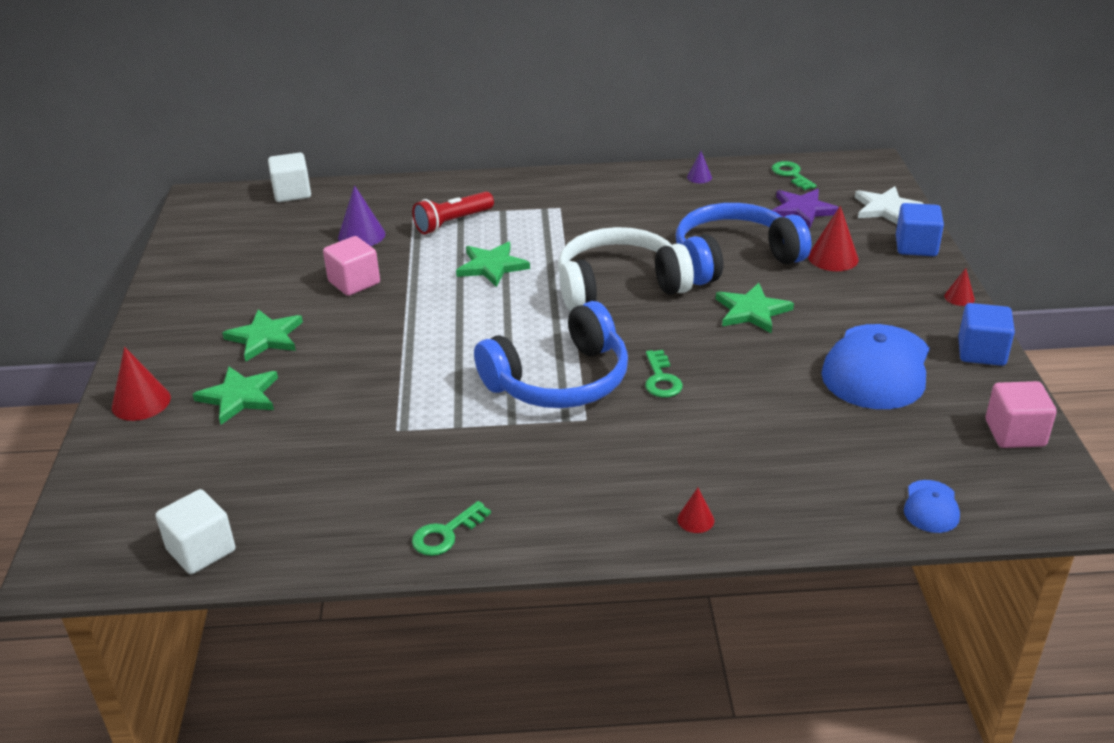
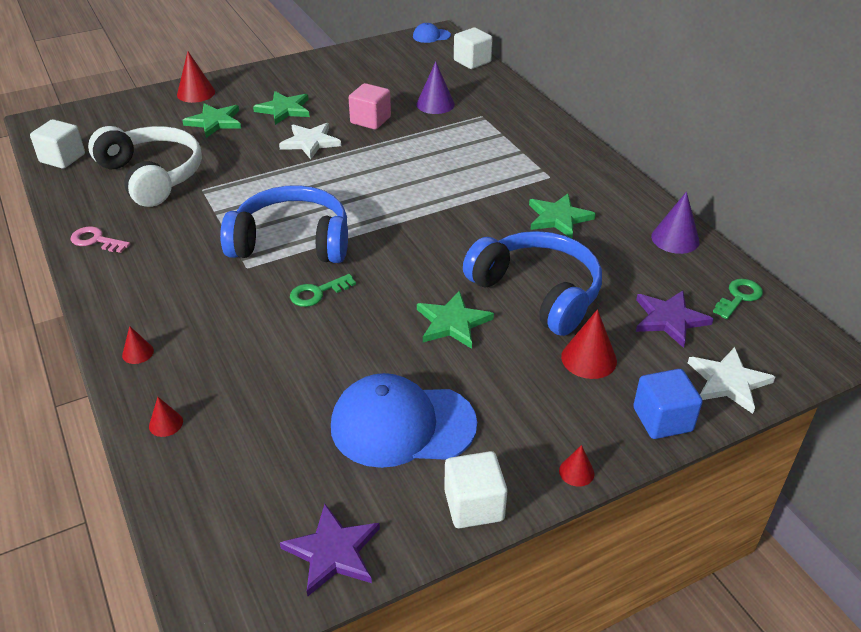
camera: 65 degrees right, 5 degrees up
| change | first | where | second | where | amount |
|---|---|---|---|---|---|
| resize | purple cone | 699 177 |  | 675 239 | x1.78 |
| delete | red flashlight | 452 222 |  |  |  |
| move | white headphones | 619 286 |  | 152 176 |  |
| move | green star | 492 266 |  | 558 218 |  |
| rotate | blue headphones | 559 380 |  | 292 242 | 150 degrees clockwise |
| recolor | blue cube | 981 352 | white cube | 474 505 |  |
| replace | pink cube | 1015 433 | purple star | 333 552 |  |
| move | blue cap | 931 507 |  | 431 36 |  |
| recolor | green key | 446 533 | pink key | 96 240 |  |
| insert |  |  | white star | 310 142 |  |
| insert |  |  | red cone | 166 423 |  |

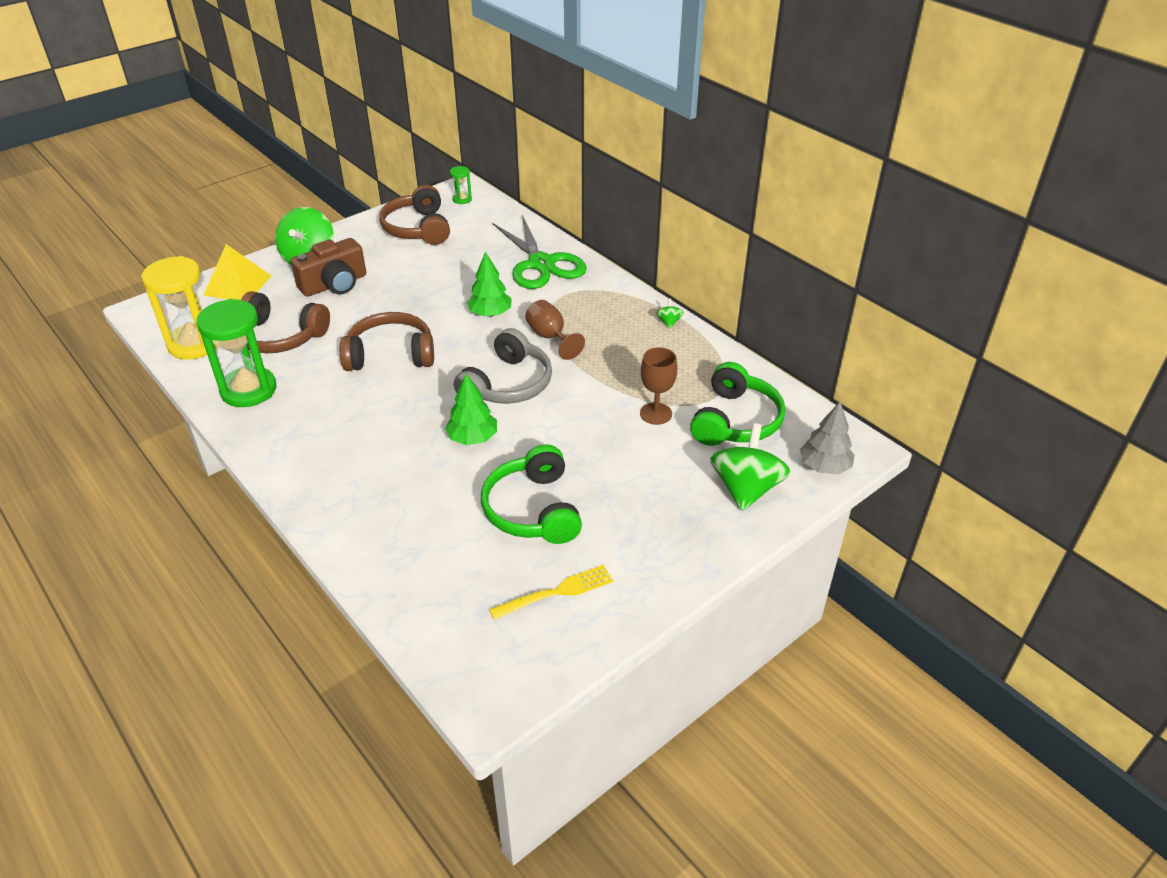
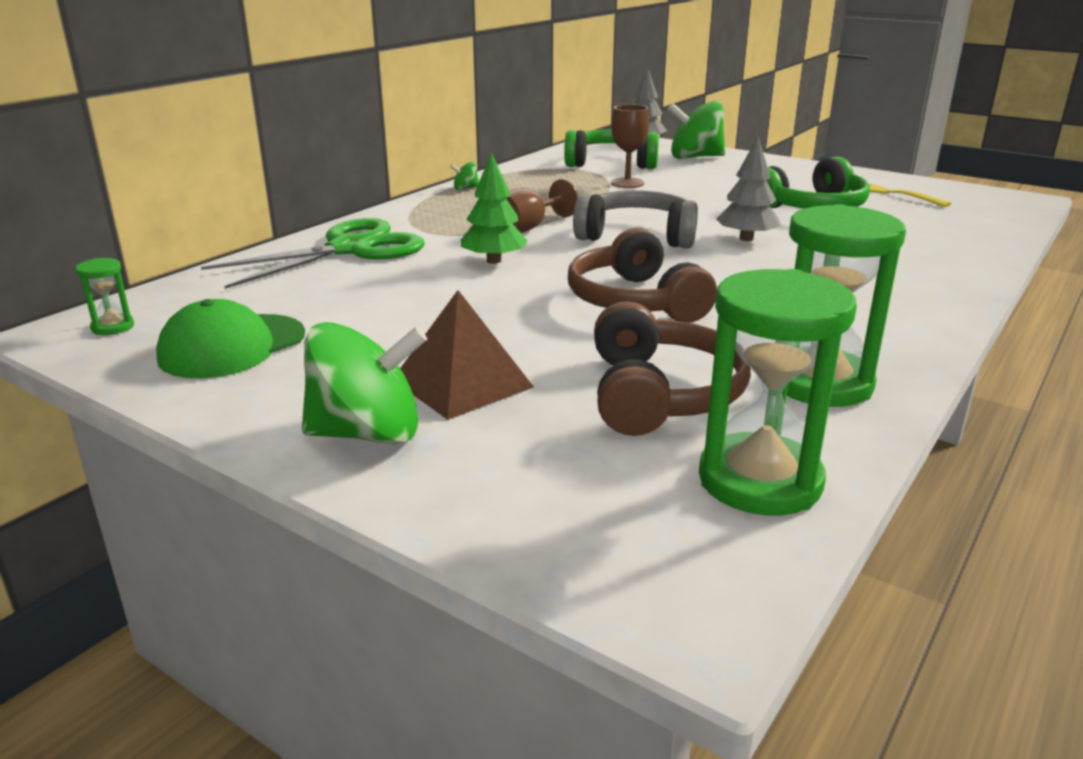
camera: 105 degrees left, 15 degrees down
| change | first | where | second | where | amount |
|---|---|---|---|---|---|
| replace | brown headphones | 418 228 | green cap | 232 346 |  |
| replace | brown camera | 334 284 | brown pyramid | 462 383 |  |
| delete | yellow pyramid | 238 285 |  |  |  |
| recolor | yellow hourglass | 194 344 | green hourglass | 760 481 |  |
| recolor | green tree | 472 438 | grey tree | 746 239 |  |

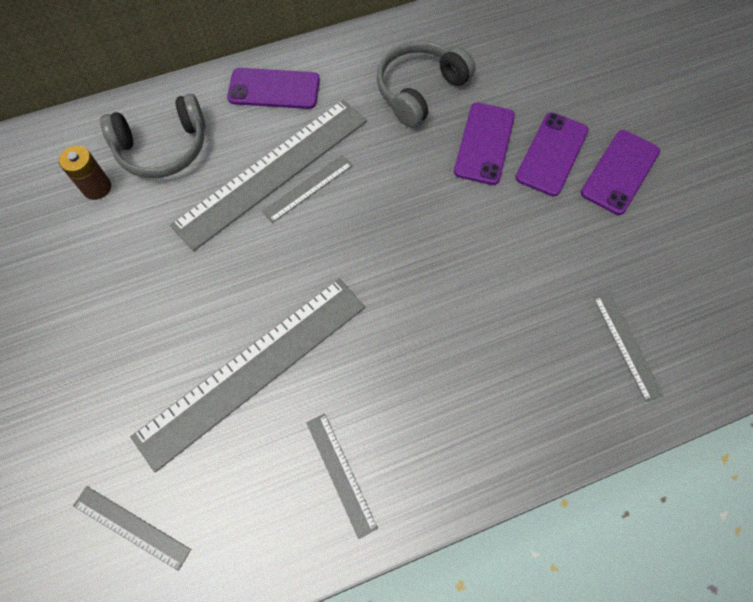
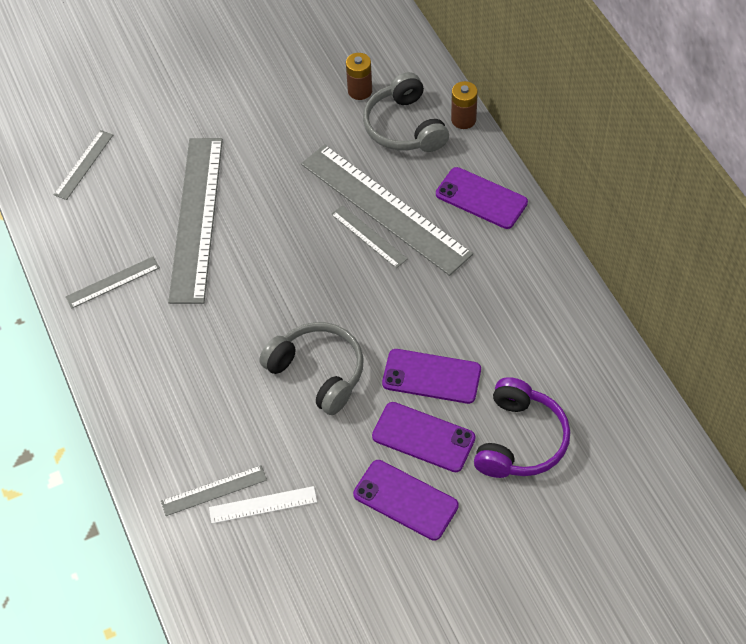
camera: 90 degrees right, 10 degrees down
| change | first | where | second | where | amount |
|---|---|---|---|---|---|
| move | grey headphones | 419 90 |  | 318 372 |  |
| rotate | purple phone | 274 89 |  | 481 198 | 60 degrees counterclockwise |
| rotate | grey ruler | 253 369 |  | 196 218 | 45 degrees clockwise |
| insert |  |  | brown battery | 463 119 |  |
| insert |  |  | purple headphones | 520 440 |  |
| insert |  |  | white ruler | 263 505 |  |

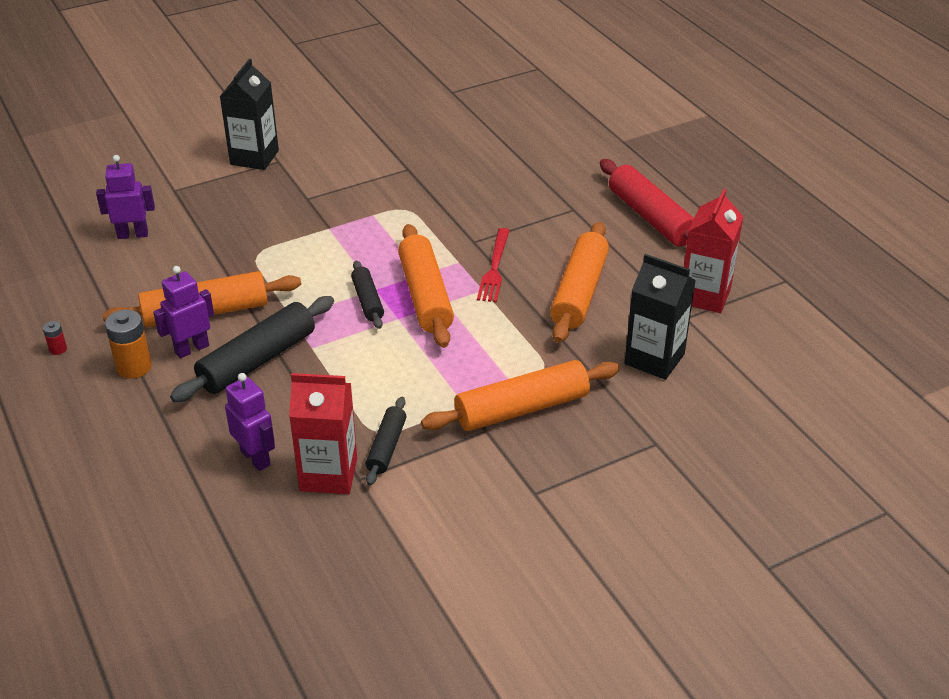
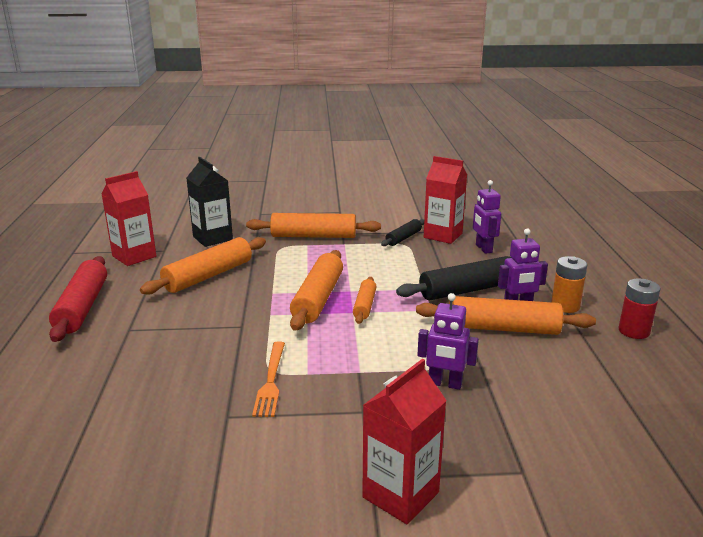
camera: 155 degrees left, 15 degrees down
| change | first | where | second | where | amount |
|---|---|---|---|---|---|
| recolor | black carton | 254 157 | red carton | 400 495 |  |
| move | purple robot | 133 234 |  | 445 384 |  |
| delete | red fork | 494 268 |  |  |  |
| recolor | black rolling pin | 367 301 | orange rolling pin | 364 306 |  |
| resize | red battery | 58 349 |  | 634 331 | x1.99 |
| insert |  |  | orange fork | 271 381 |  |

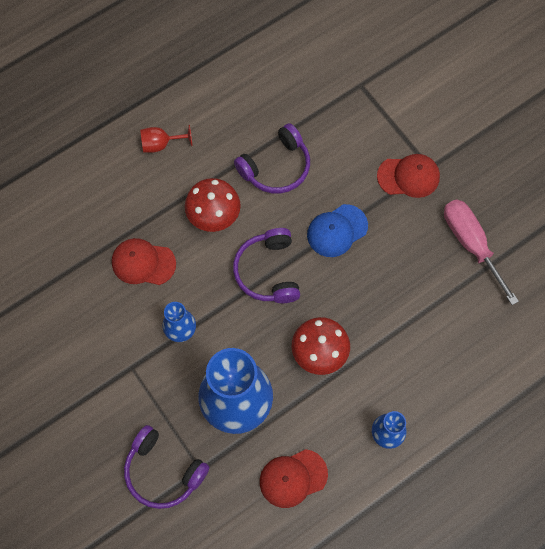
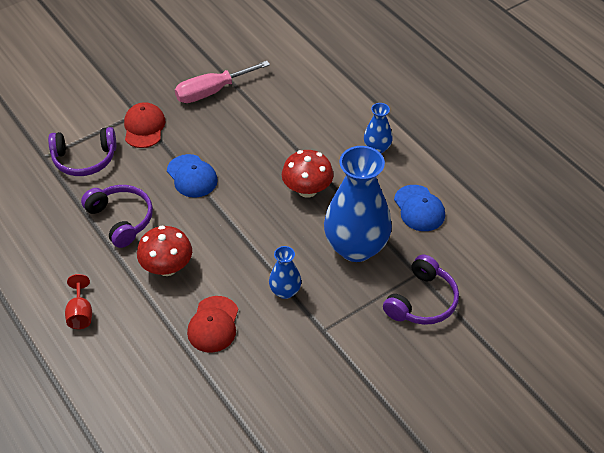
camera: 90 degrees left, 20 degrees down
| change | first | where | second | where | amount |
|---|---|---|---|---|---|
| move | purple headphones | 268 271 |  | 84 159 |  |
| recolor | red cap | 293 478 | blue cap | 419 208 |  |

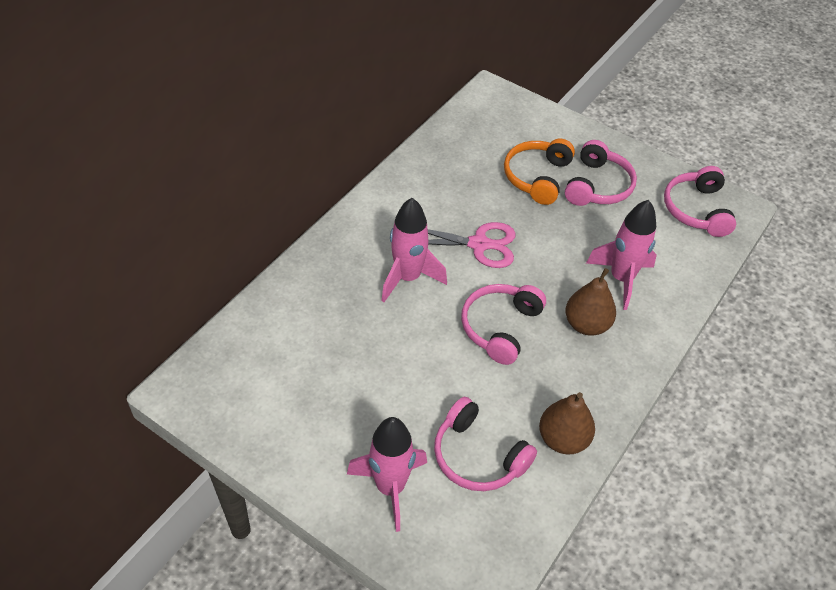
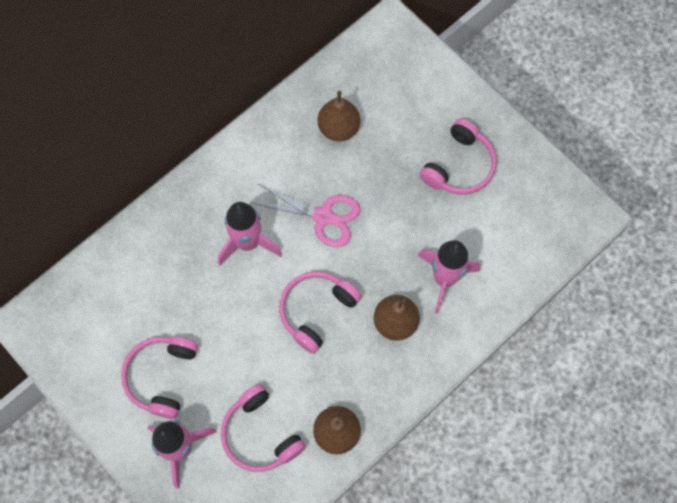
camera: 15 degrees right, 20 degrees up
| change | first | where | second | where | amount |
|---|---|---|---|---|---|
| delete | orange headphones | 537 177 |  |  |  |
| move | pink headphones | 696 210 |  | 161 376 |  |
| insert |  |  | brown pear | 339 128 |  |

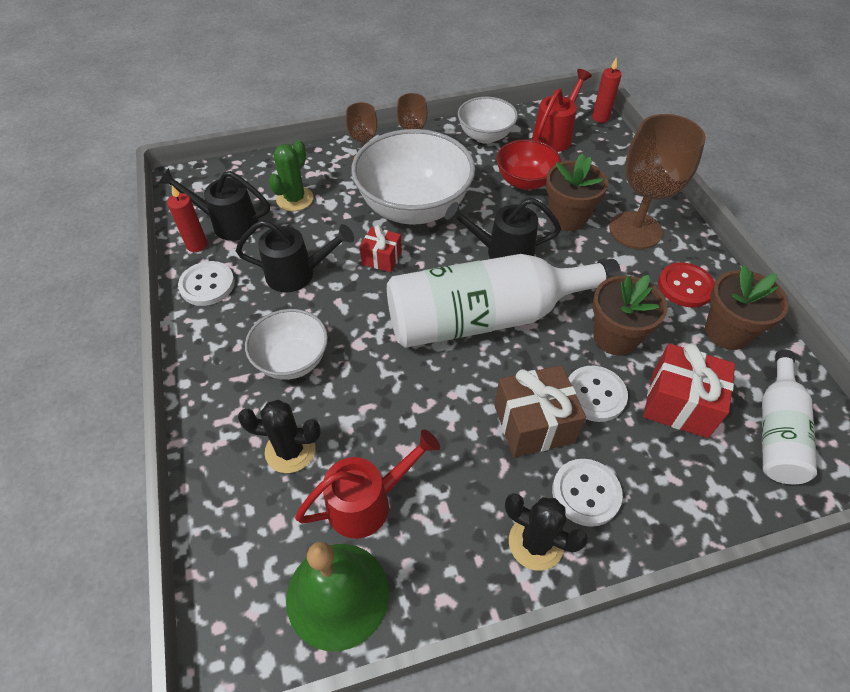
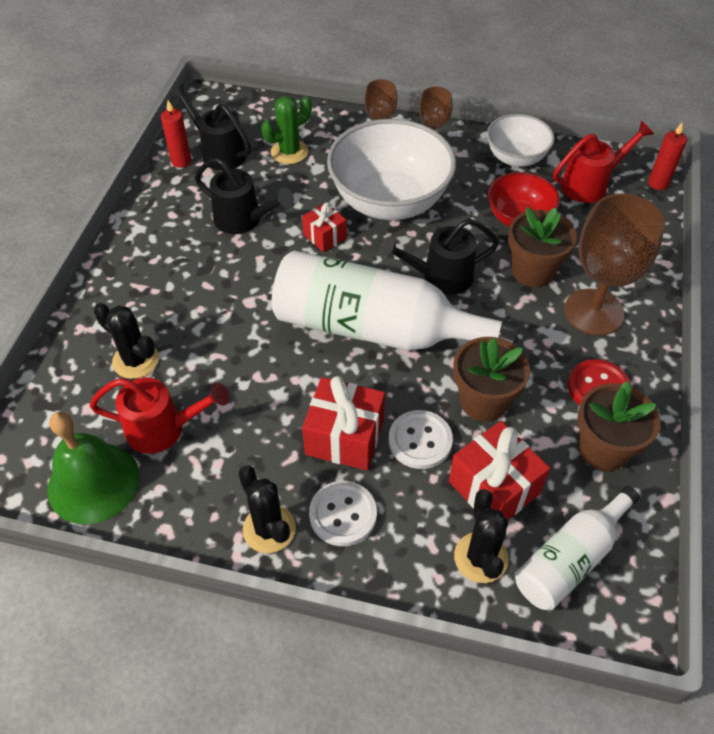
camera: 30 degrees right, 0 degrees up
| change | first | where | second | where | amount |
|---|---|---|---|---|---|
| rotate | black watering can | 502 252 |  | 440 277 | 45 degrees counterclockwise |
| delete | white button | 207 285 |  |  |  |
| delete | white bowl | 292 360 |  |  |  |
| recolor | brown gift | 533 424 | red gift | 344 437 |  |
| insert |  |  | black cactus | 480 557 |  |

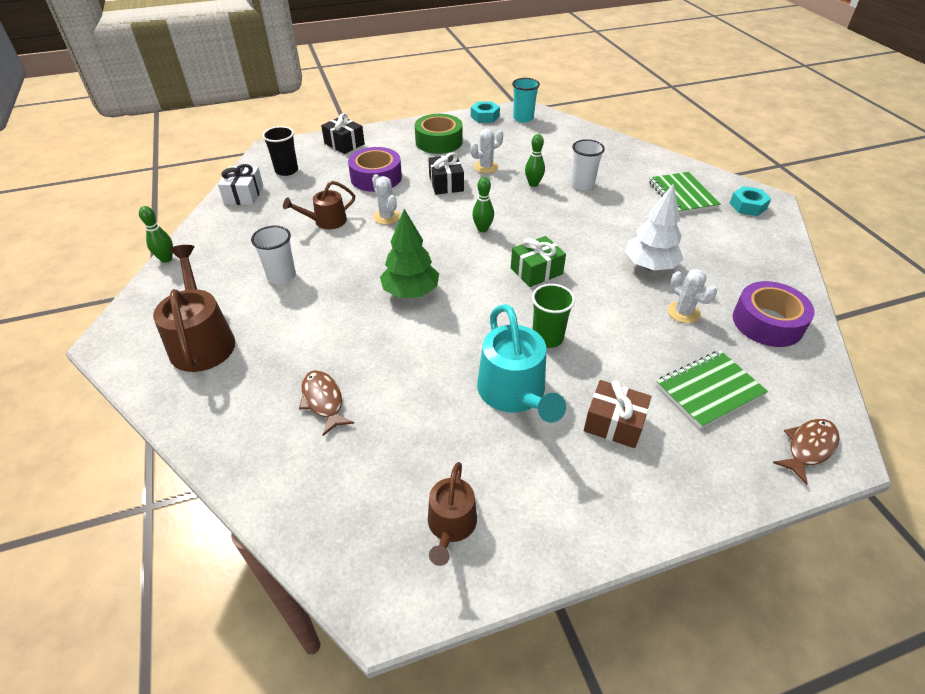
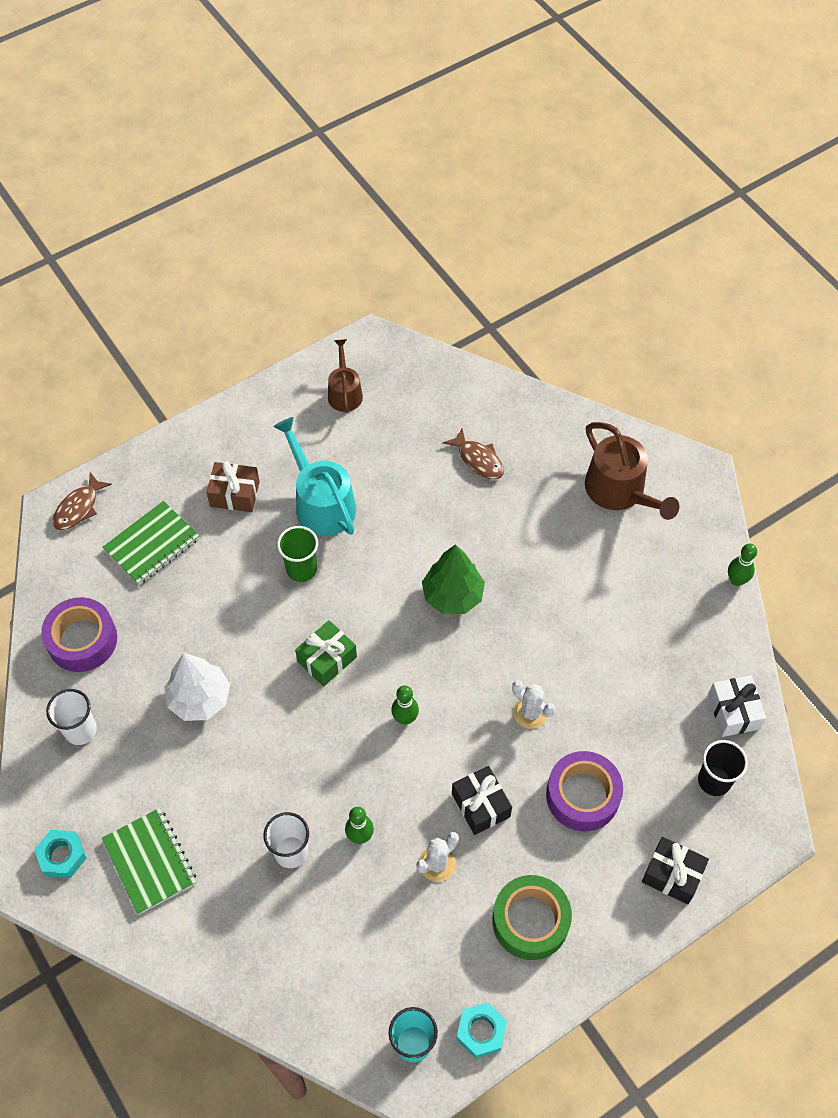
camera: 165 degrees right, 15 degrees up
| change | first | where | second | where | amount |
|---|---|---|---|---|---|
| delete | brown watering can | 326 221 |  |  |  |
| move | white cup | 281 276 |  | 80 730 |  |
| delete | white cactus | 683 312 |  |  |  |

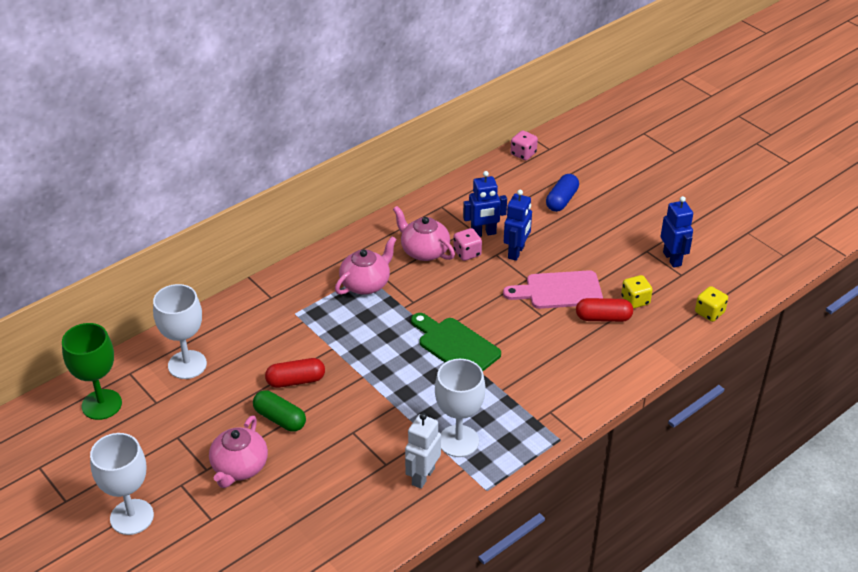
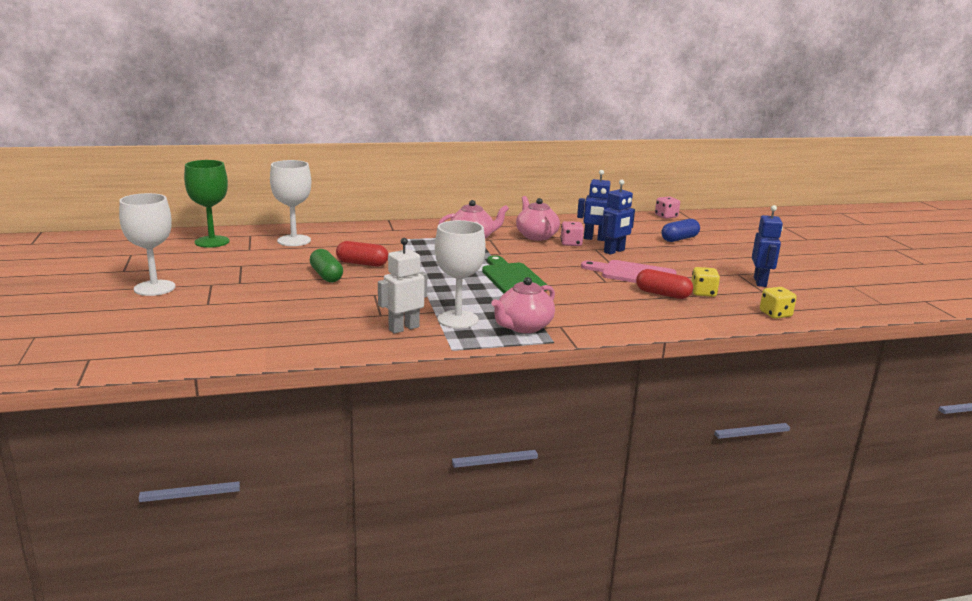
camera: 25 degrees right, 20 degrees down
| change | first | where | second | where | amount |
|---|---|---|---|---|---|
| move | pink teapot | 239 467 |  | 523 327 |  |

